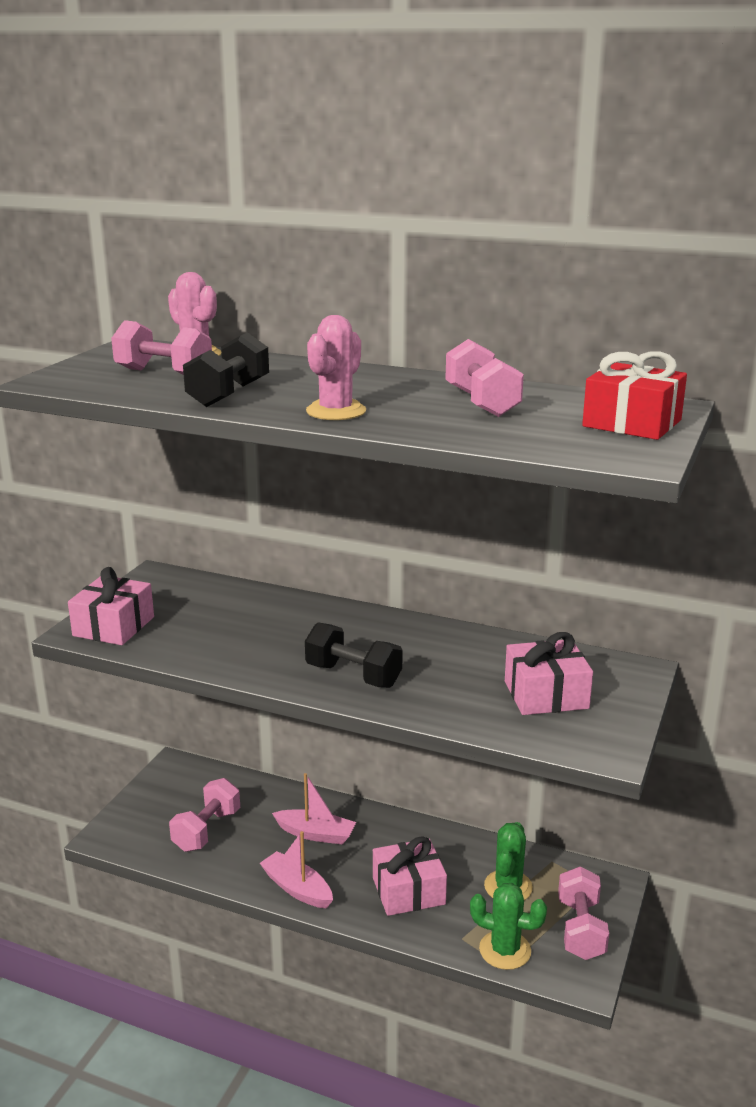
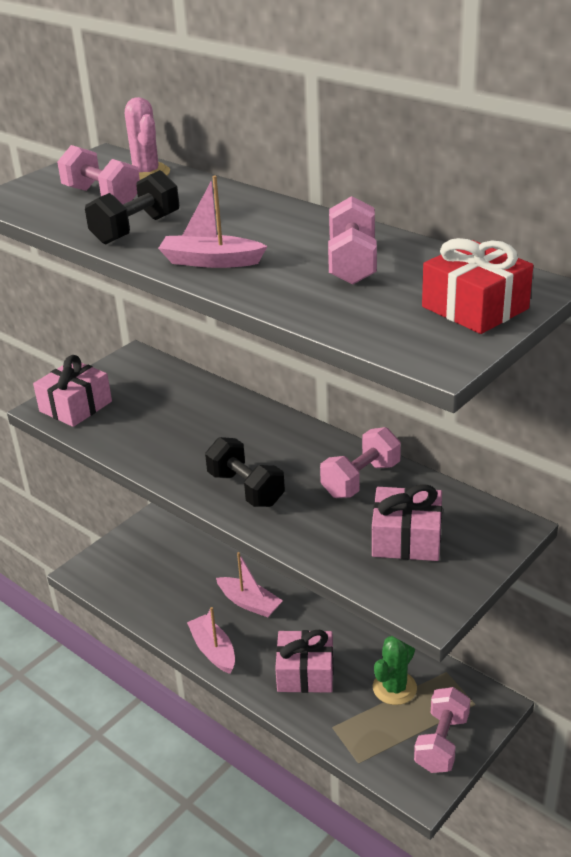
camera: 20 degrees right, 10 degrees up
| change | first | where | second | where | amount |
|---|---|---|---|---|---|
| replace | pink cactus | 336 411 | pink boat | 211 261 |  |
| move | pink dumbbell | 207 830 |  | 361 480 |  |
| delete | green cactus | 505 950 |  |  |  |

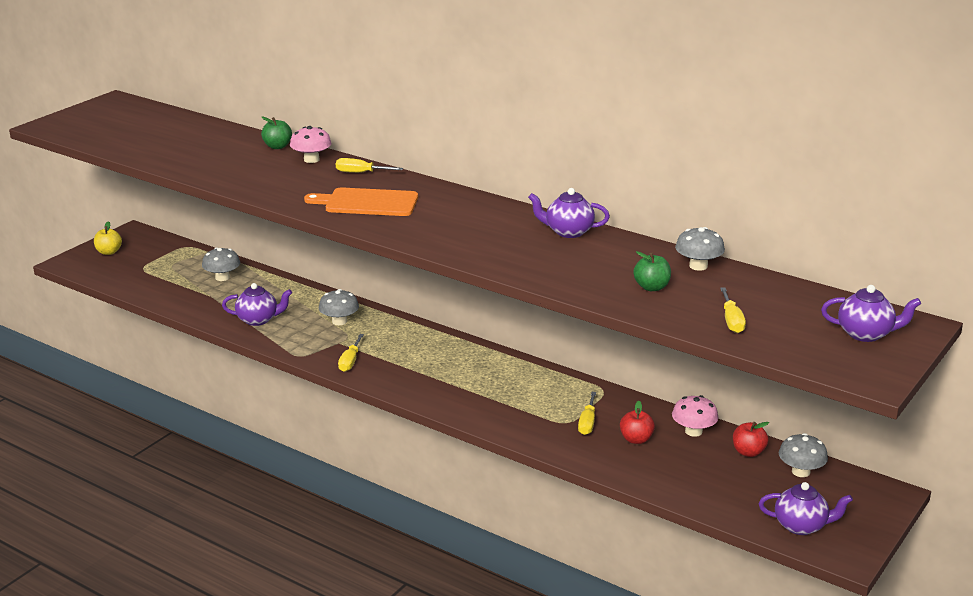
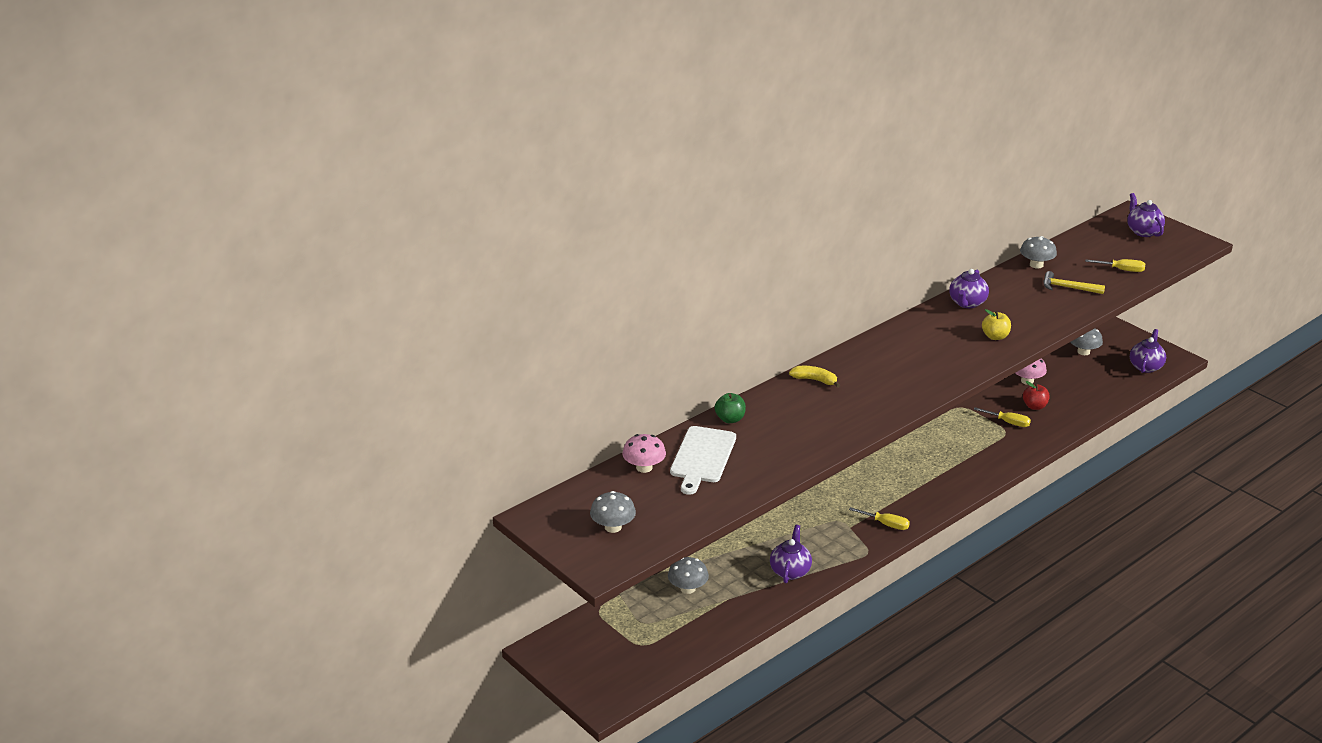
camera: 75 degrees left, 5 degrees up
| change | first | where | second | where | amount |
|---|---|---|---|---|---|
| move | pink mushroom | 311 160 |  | 644 467 |  |
| replace | yellow screwdriver | 361 173 | yellow banana | 815 380 |  |
| delete | orange cutting board | 367 203 |  |  |  |
| move | yellow apple | 109 252 |  | 995 336 |  |
| replace | green apple | 651 287 | yellow hammer | 1068 288 |  |
| rotate | purple teapot | 866 334 |  | 1143 231 | 45 degrees counterclockwise |
| move | grey mushroom | 339 321 |  | 613 527 |  |
| delete | red apple | 748 452 |  |  |  |
| insert |  |  | white cutting board | 702 457 |  |

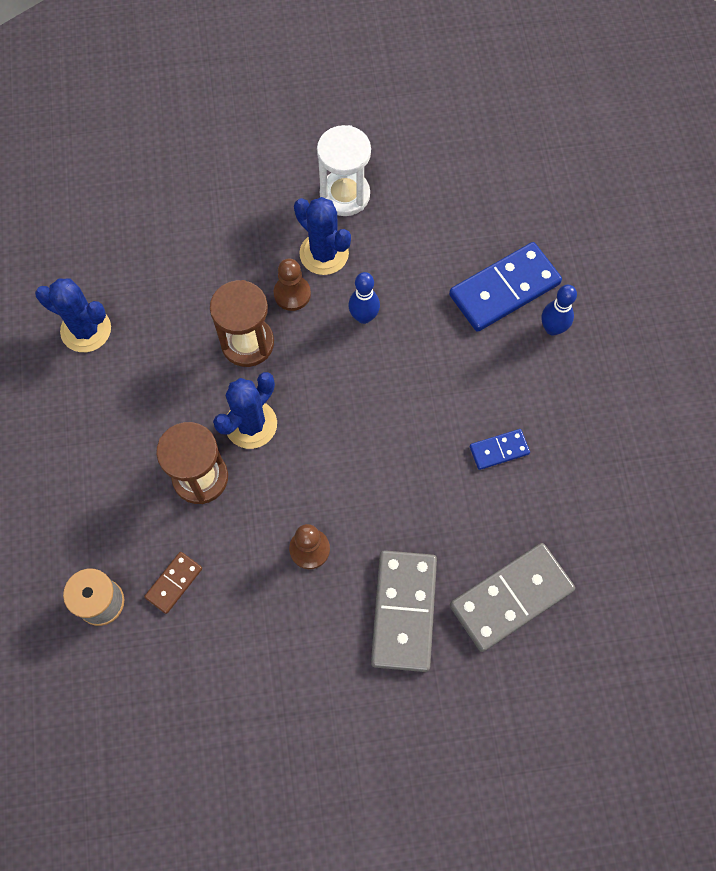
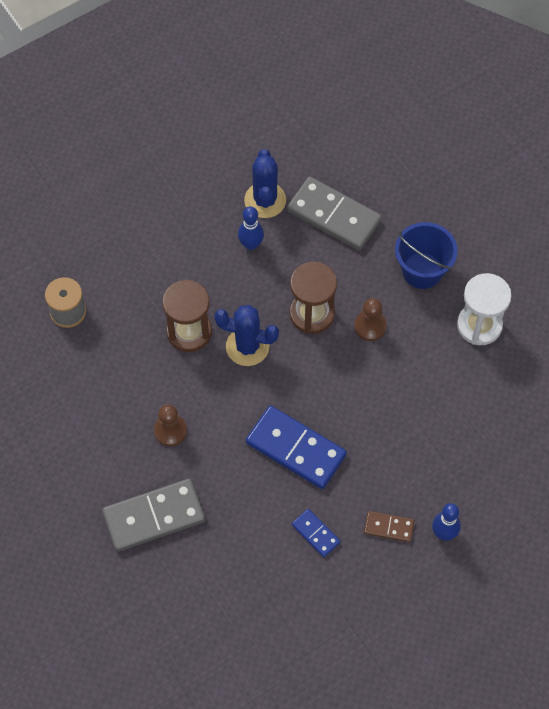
camera: 65 degrees right, 5 degrees down
| change | first | where | second | where | amount |
|---|---|---|---|---|---|
| delete | blue cactus | 324 253 |  |  |  |
| move | blue domino | 504 289 |  | 295 449 |  |
| move | blue bowling pin | 364 317 |  | 251 244 |  |
| move | grey domino | 511 597 |  | 334 215 |  |
| move | brown domino | 174 583 |  | 389 527 |  |
| insert |  |  | blue bucket | 422 270 |  |

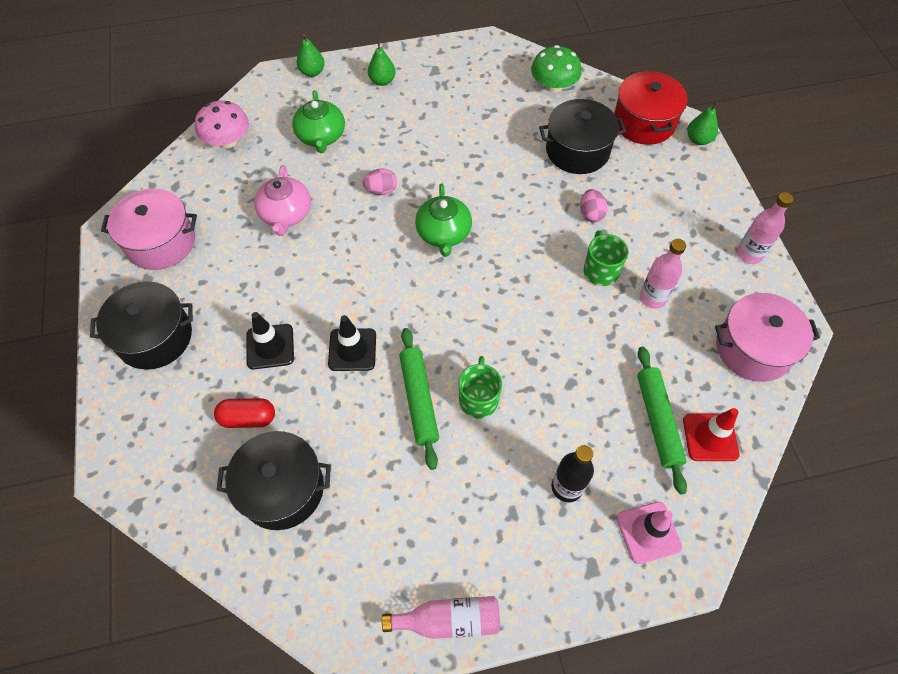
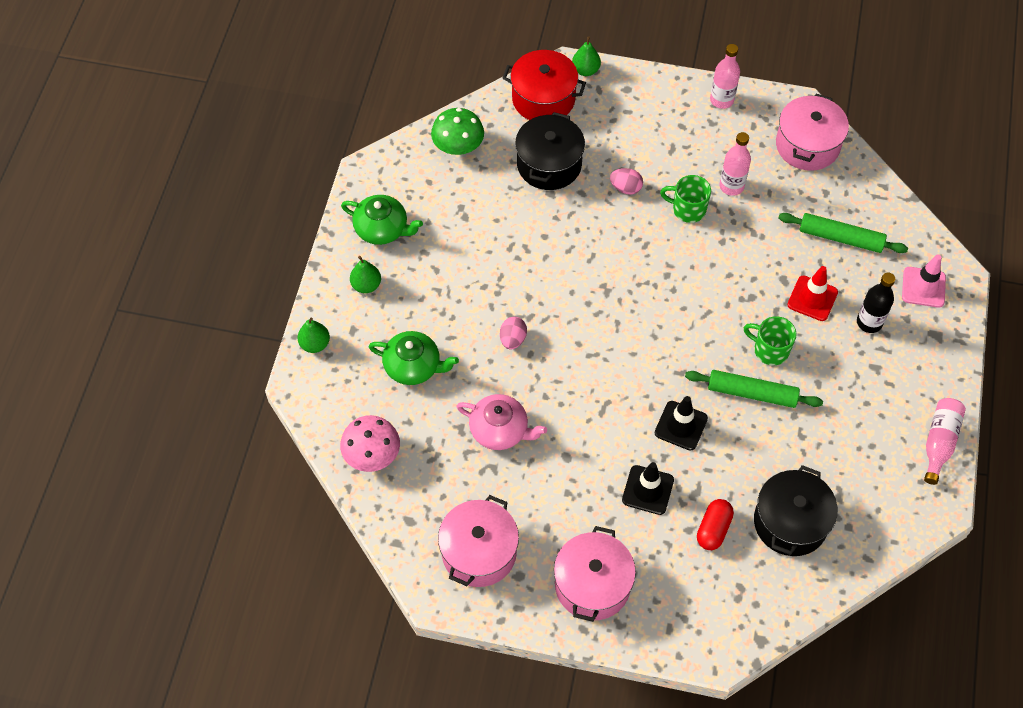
camera: 65 degrees left, 0 degrees up
| change | first | where | second | where | amount |
|---|---|---|---|---|---|
| move | green teapot | 443 233 |  | 382 229 |  |
| recolor | black pot | 155 337 | pink pot | 592 585 |  |
| move | red traffic cone | 710 437 |  | 812 298 |  |

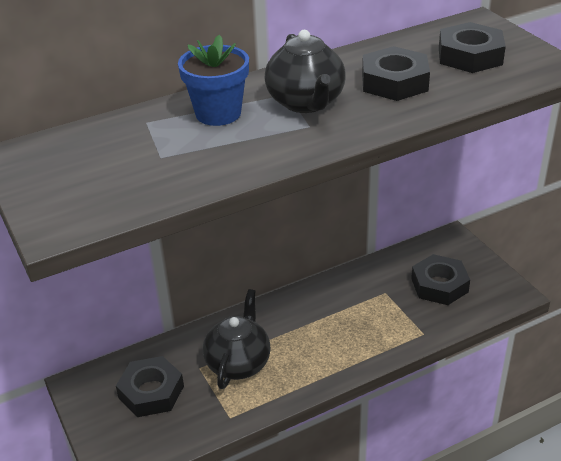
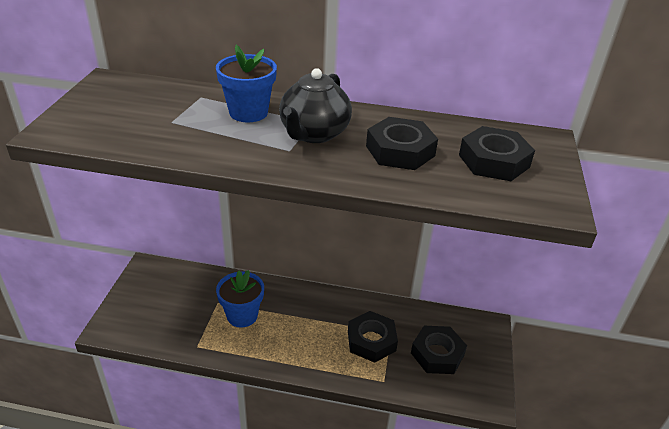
camera: 35 degrees right, 0 degrees up
| change | first | where | second | where | amount |
|---|---|---|---|---|---|
| replace | black teapot | 238 363 | blue flower pot | 242 315 |  |
| move | black nut | 151 392 |  | 371 341 |  |

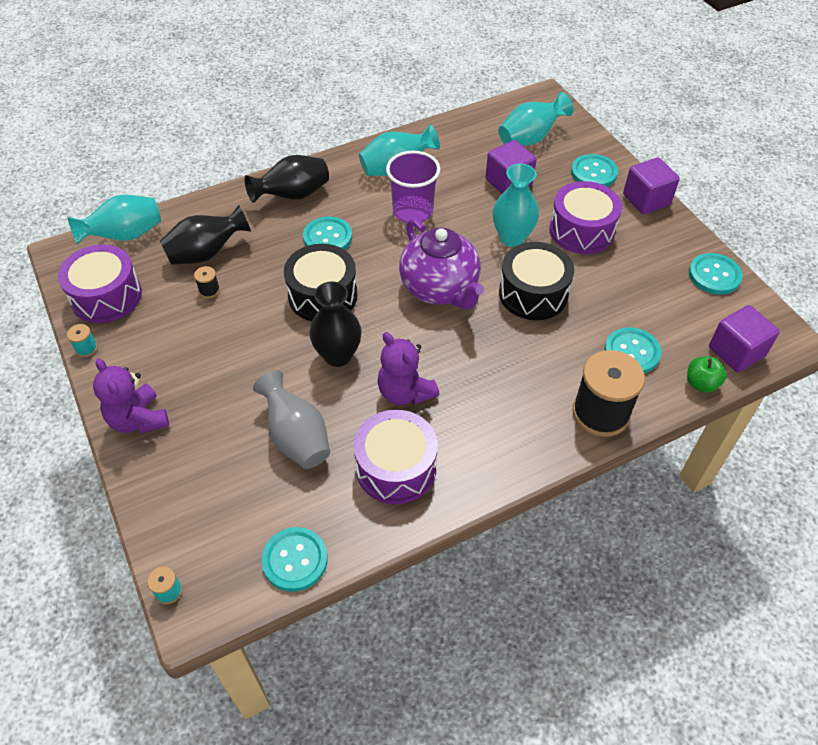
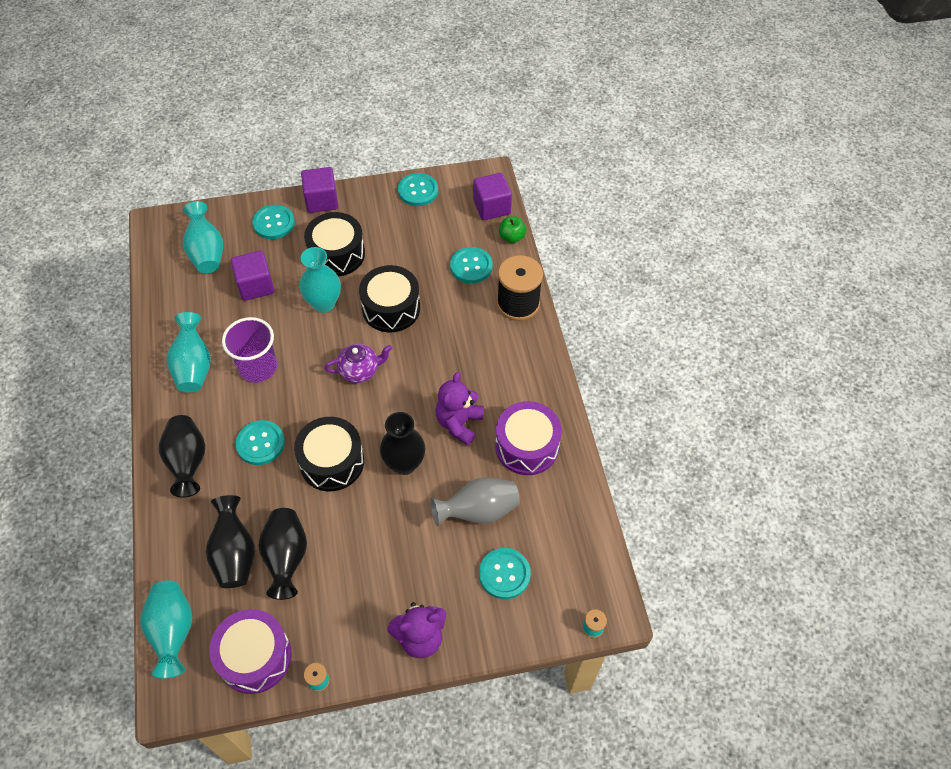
camera: 75 degrees left, 5 degrees up
| change | first | where | second | where | amount |
|---|---|---|---|---|---|
| recolor | purple drum | 581 230 | black drum | 337 254 |  |
| resize | purple teapot | 440 289 |  | 360 370 | x0.58 |
| replace | black spool | 209 290 | black vase | 286 557 |  |
| rotate | purple teddy bear | 405 392 |  | 459 423 | 135 degrees clockwise |
| move | turquoise button | 295 560 |  | 504 574 |  |

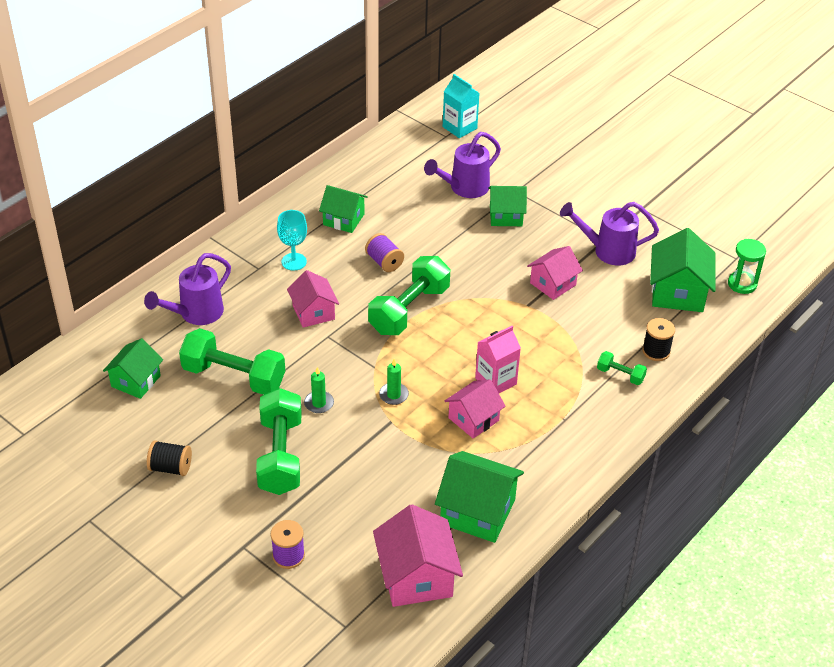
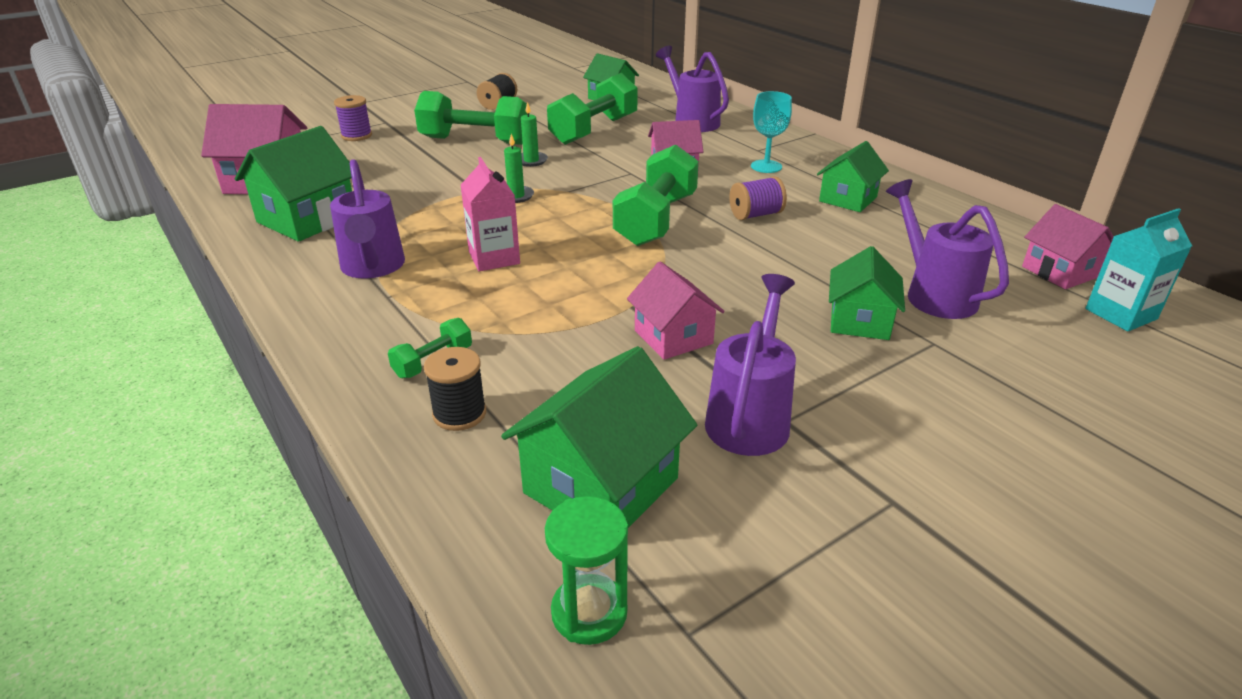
camera: 105 degrees right, 10 degrees down
| change | first | where | second | where | amount |
|---|---|---|---|---|---|
| rotate | green house | 678 292 |  | 601 486 | 75 degrees counterclockwise |
| rotate | green dumbbell | 409 310 |  | 656 220 | 60 degrees clockwise |
| move | pink house | 473 419 |  | 1060 272 |  |
| insert |  |  | purple watering can | 373 267 |  |

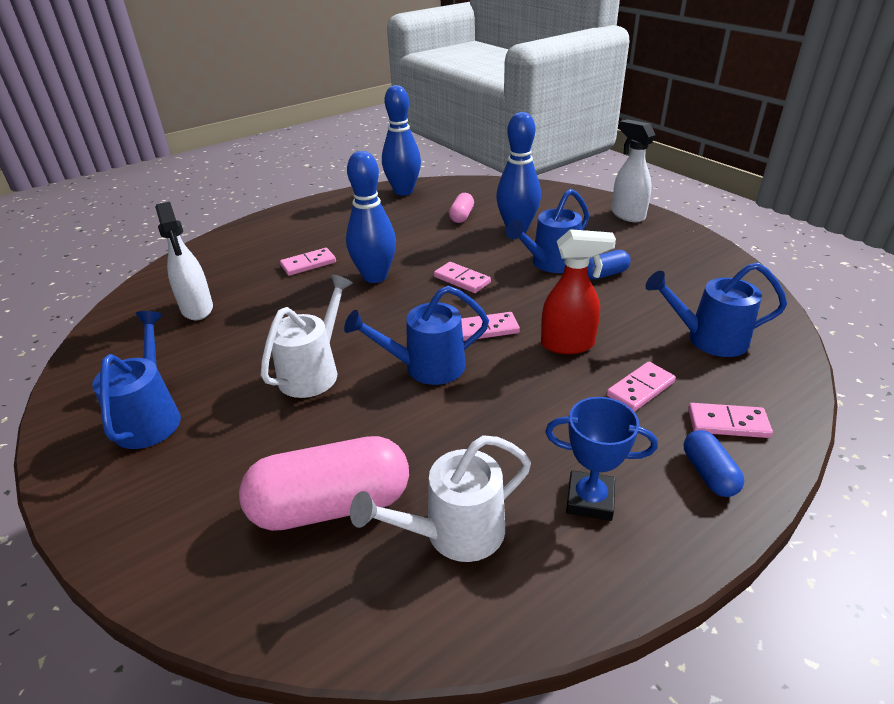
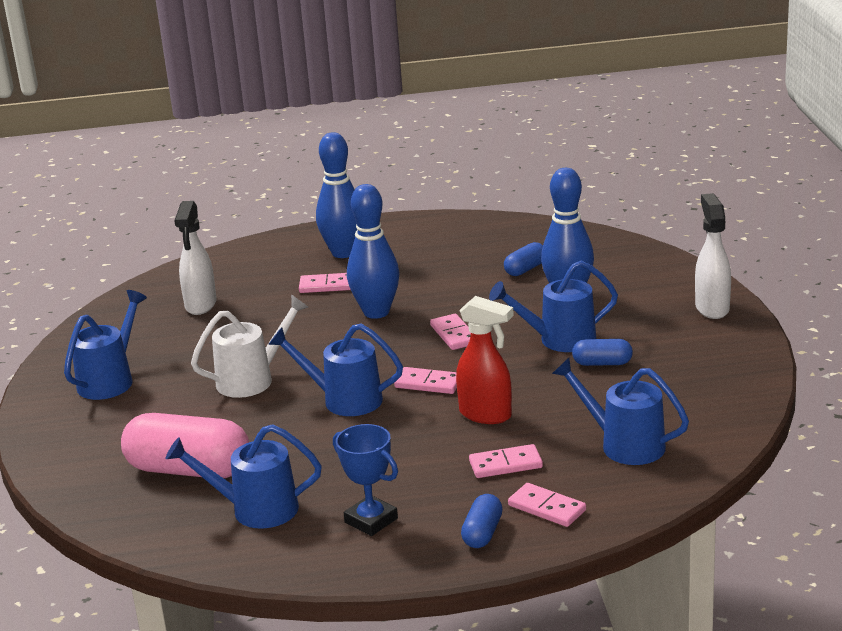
camera: 30 degrees right, 10 degrees down
| change | first | where | second | where | amount |
|---|---|---|---|---|---|
| move | blue bowling pin | 403 191 |  | 343 253 |  |
| recolor | pink capsule | 461 216 | blue capsule | 525 269 |  |
| recolor | white watering can | 453 534 | blue watering can | 254 510 |  |

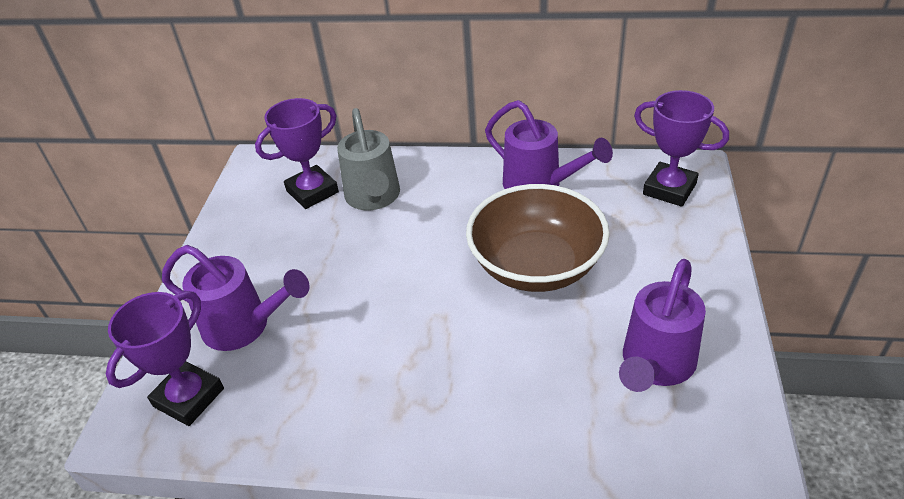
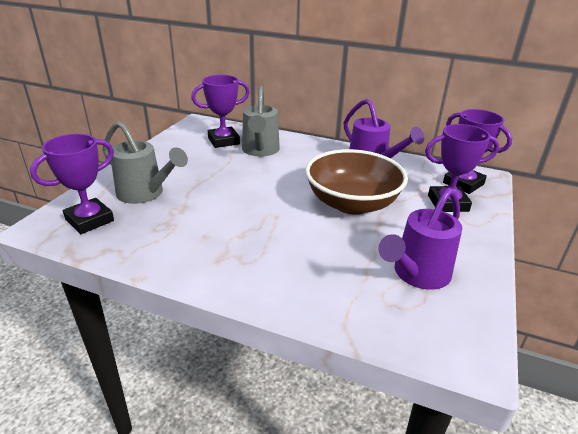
camera: 10 degrees right, 10 degrees down
| change | first | where | second | where | amount |
|---|---|---|---|---|---|
| recolor | purple watering can | 244 326 | grey watering can | 145 194 |  |
| insert |  |  | purple trophy | 448 203 |  |

